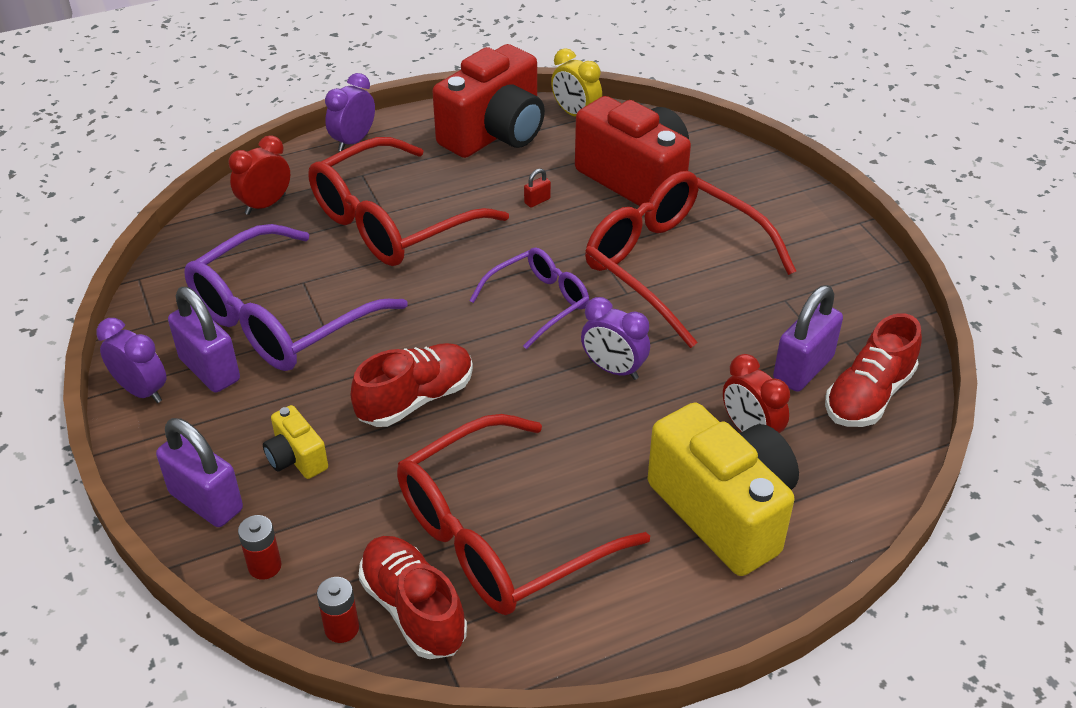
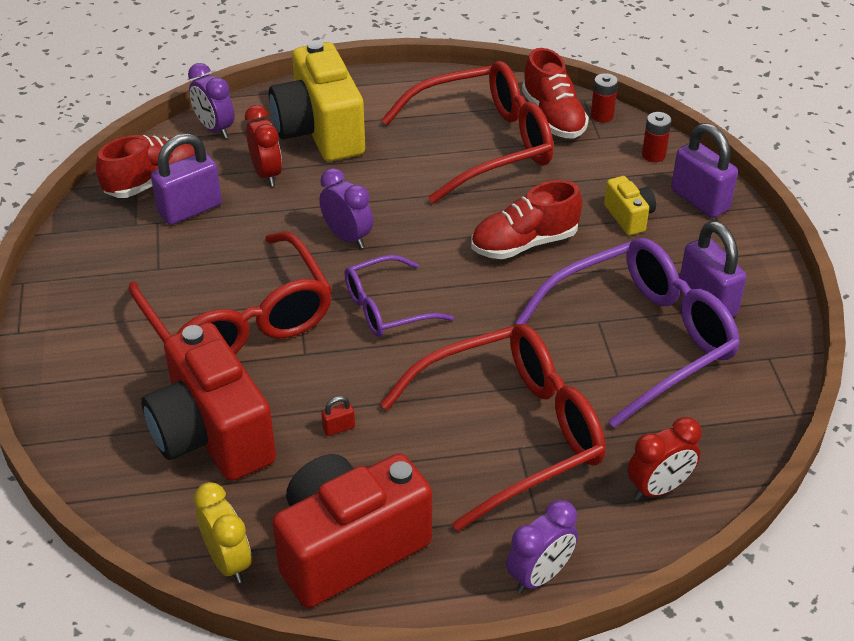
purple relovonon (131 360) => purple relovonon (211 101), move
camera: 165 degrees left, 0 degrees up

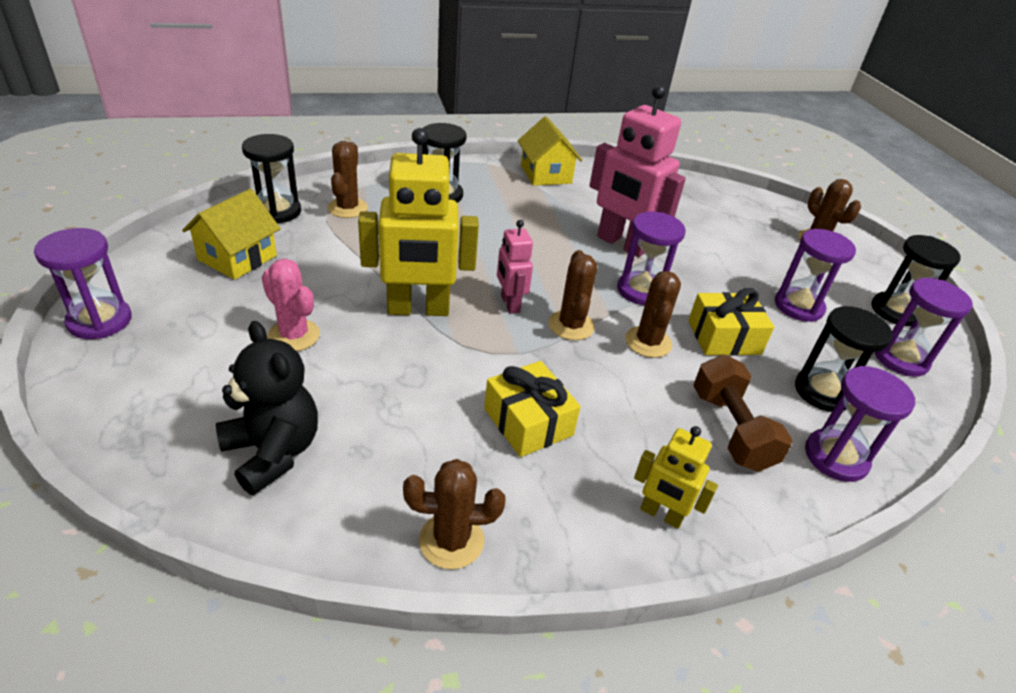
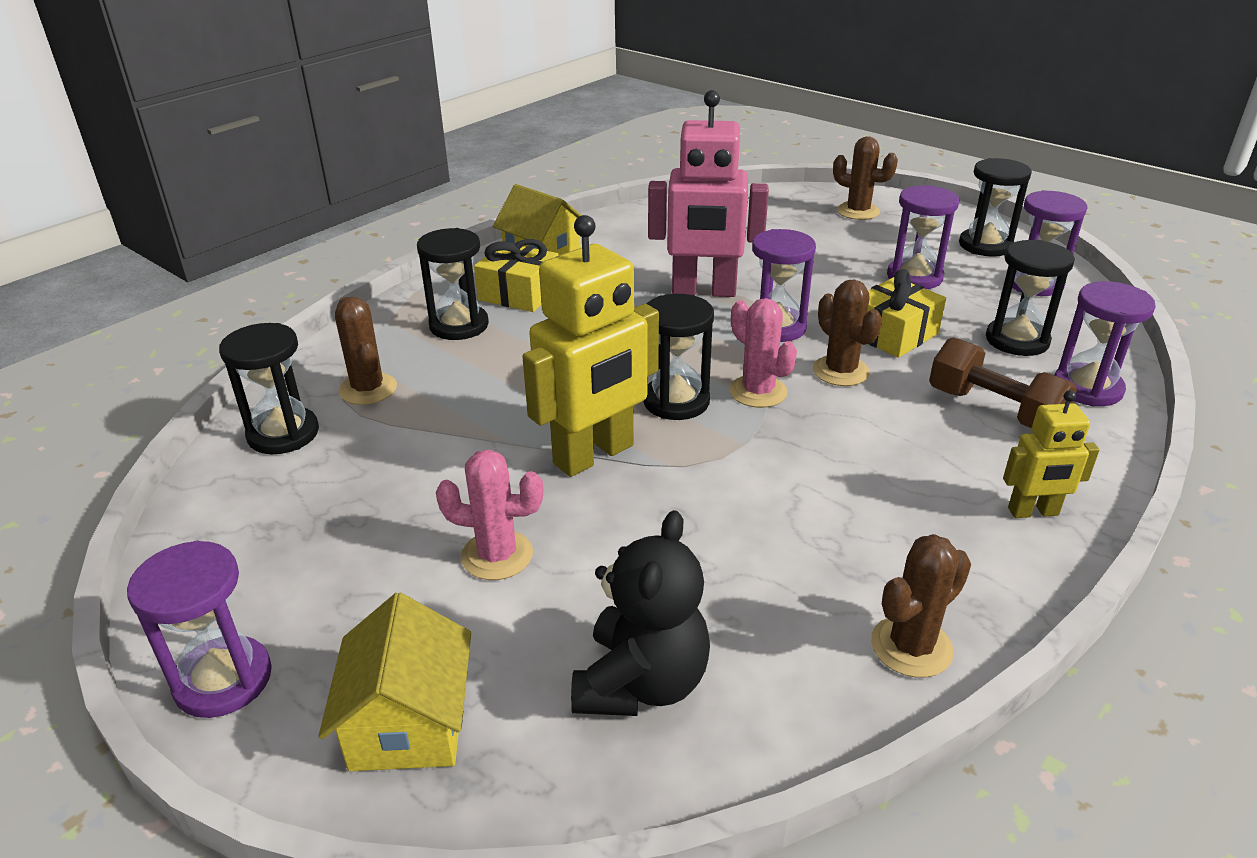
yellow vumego (231 234) => yellow vumego (395 681), move
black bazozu (267 408) => black bazozu (640 613), 90 degrees clockwise
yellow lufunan (532 409) => yellow lufunan (516 275), move
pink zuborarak (515 267) => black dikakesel (678 357)
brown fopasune (572 295) => pink fopasune (763 353)
camera: 30 degrees left, 5 degrees down

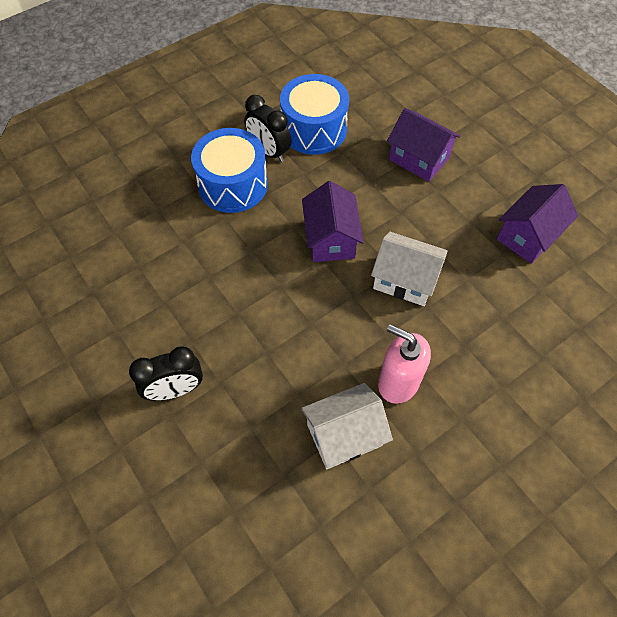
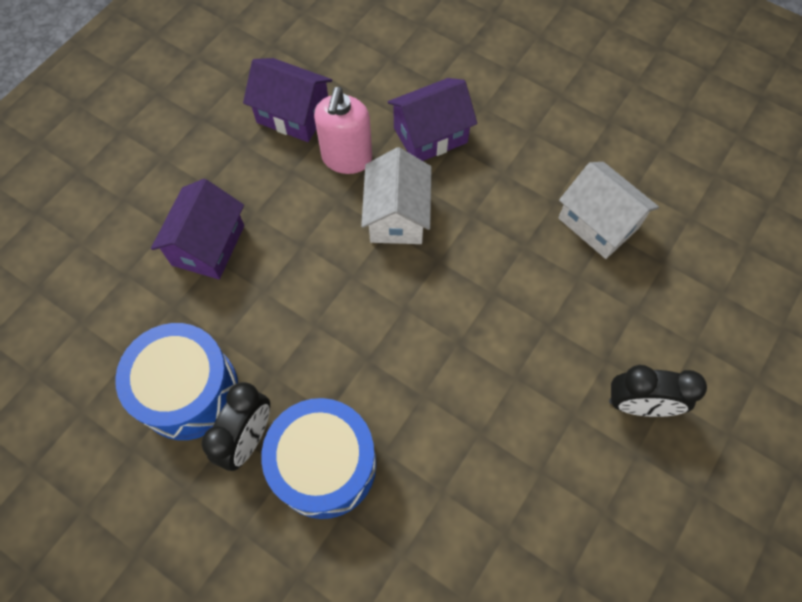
black relovonon (166 373) => black relovonon (658 391), 135 degrees clockwise
purple vumego (333 221) => purple vumego (432 119), move
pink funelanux (404 364) => pink funelanux (343 130), move
camera: 110 degrees left, 5 degrees up

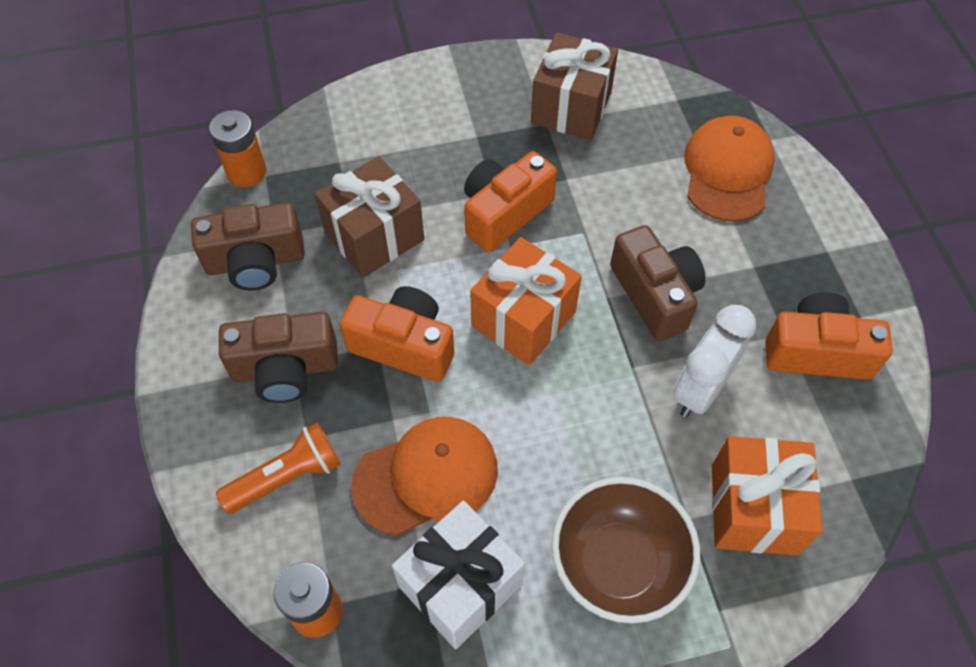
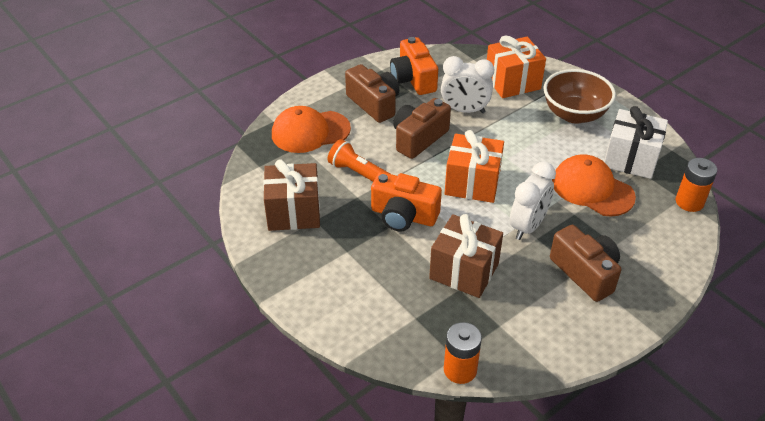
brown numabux (248 247) => brown numabux (372 93), move
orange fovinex (278 468) => orange fovinex (359 160), move
orange numabux (397 334) => white relovonon (533 201)
camera: 115 degrees left, 15 degrees down

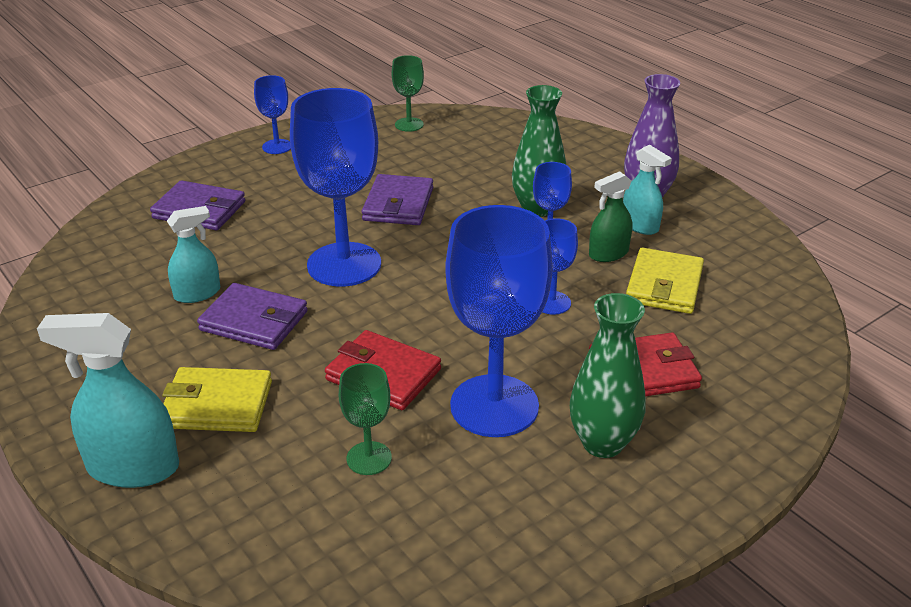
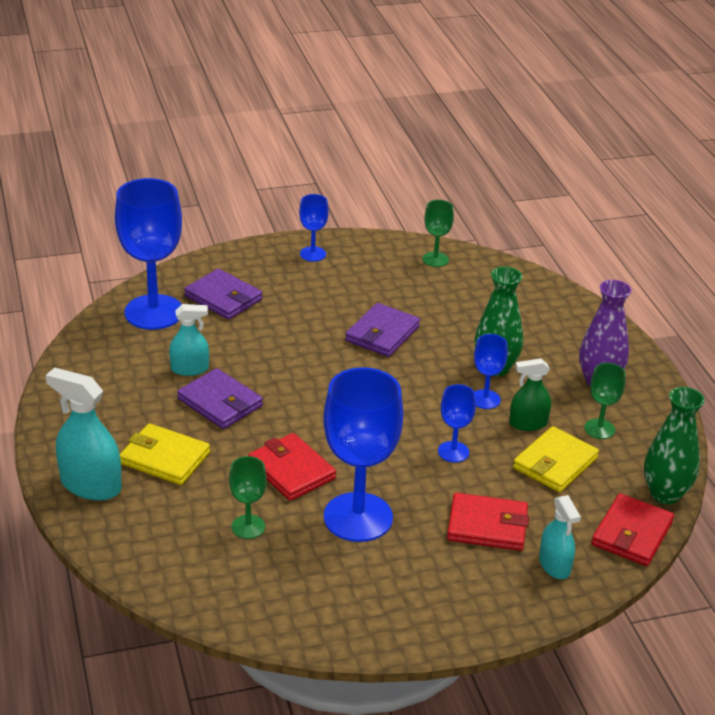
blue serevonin (335 187) => blue serevonin (148 254), move
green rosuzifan (607 375) => green rosuzifan (674 445), move
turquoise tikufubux (647 190) => turquoise tikufubux (560 537), move
nothing => green serevonin (605 401)
nothing => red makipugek (632 529)
camera: 20 degrees right, 0 degrees up

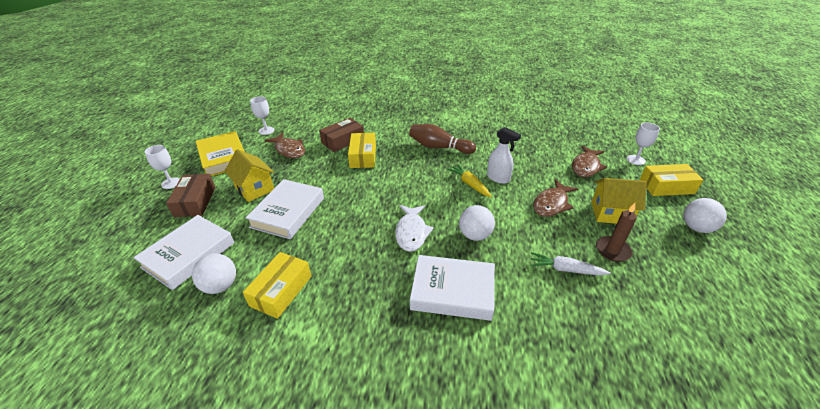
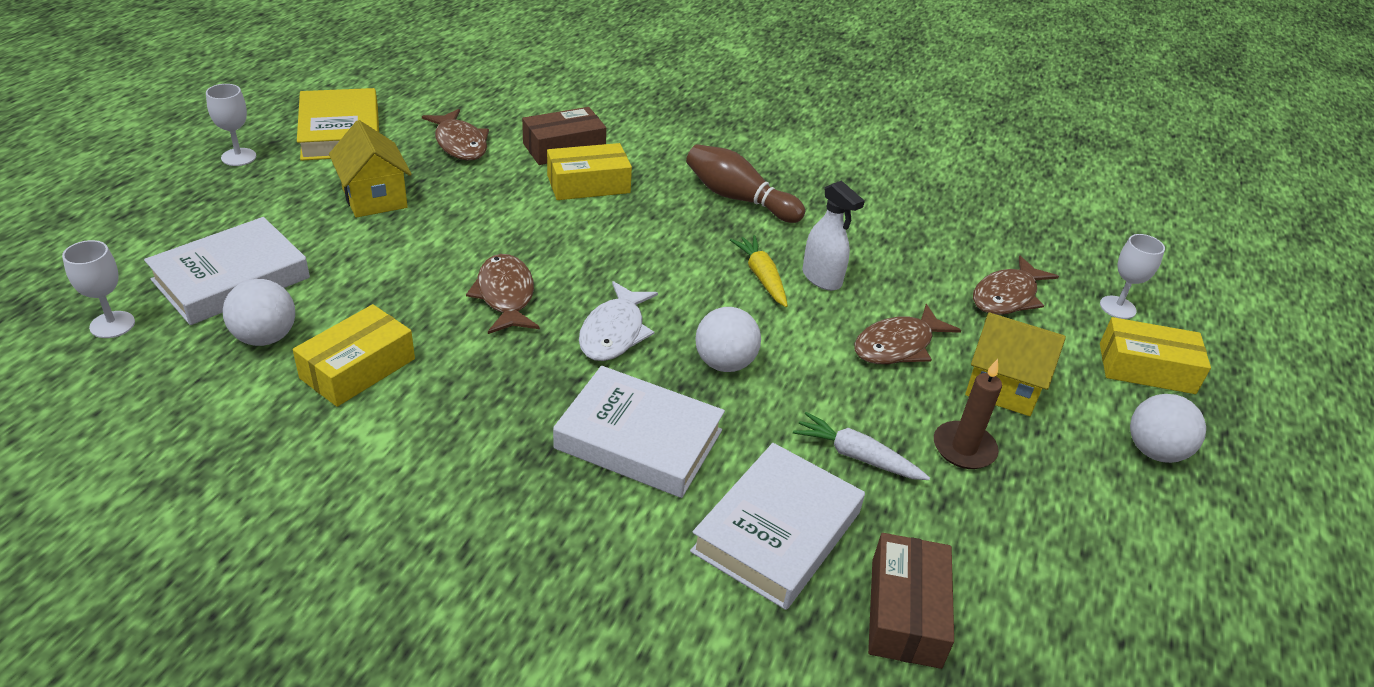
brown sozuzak (190 195) => brown sozuzak (911 601), move
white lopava (284 209) => white lopava (777 526), move
white serevonin (262 115) => white serevonin (98 289), move
yellow sozuzak (362 150) => yellow sozuzak (589 171), 60 degrees clockwise
nothing => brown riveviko (503 294)
camera: 10 degrees right, 0 degrees up

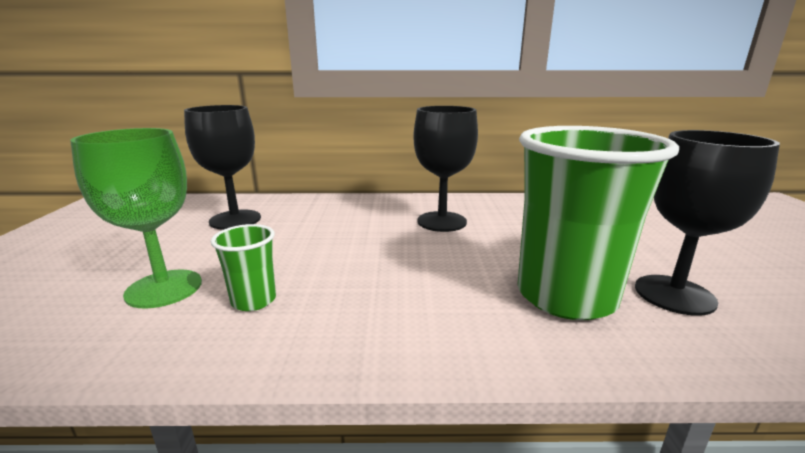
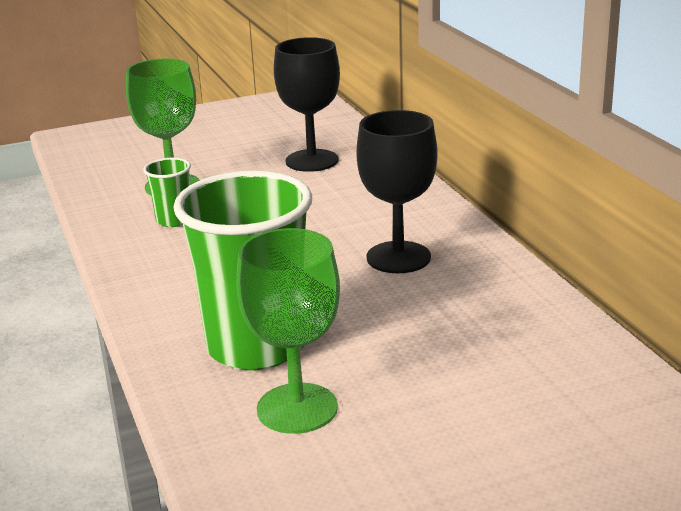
black serevonin (707 223) => green serevonin (288 331)
camera: 70 degrees right, 5 degrees up

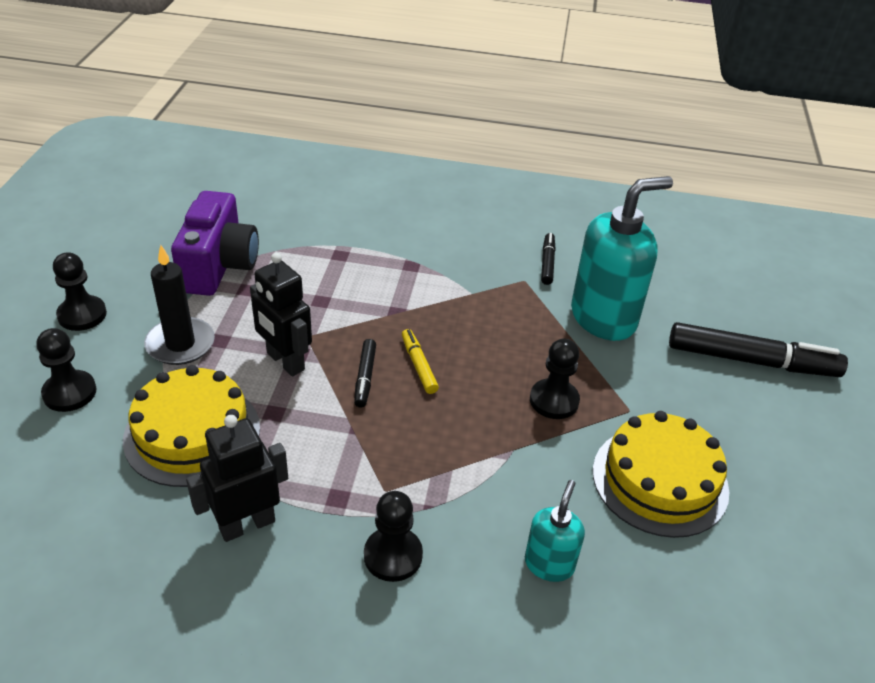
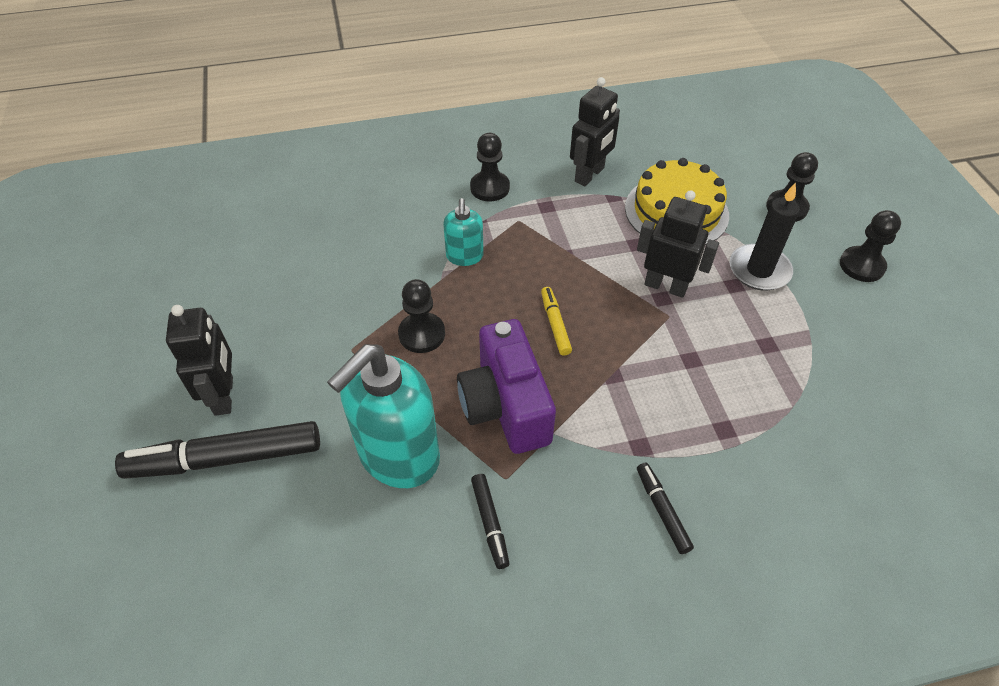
purple numabux (215 243) => purple numabux (506 386), move
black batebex (365 373) => black batebex (665 508), move
yellow batebex (420 361) => yellow batebex (556 321), 150 degrees counterclockwise
turquoise funelanux (555 531) => turquoise funelanux (463 232), move
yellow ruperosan (661 474) => nothing
nothing => black zuborarak (199 360)
camera: 160 degrees right, 10 degrees up

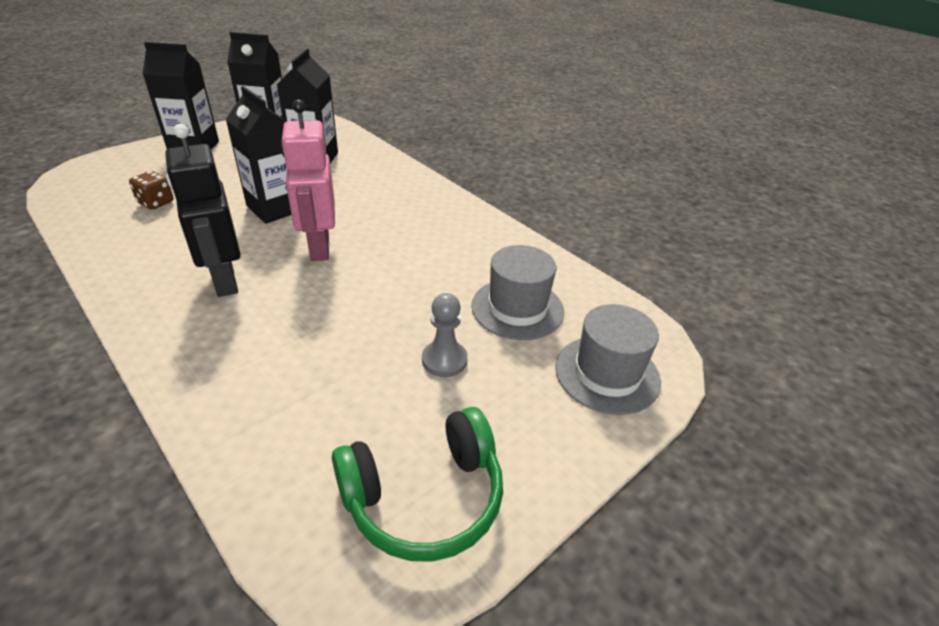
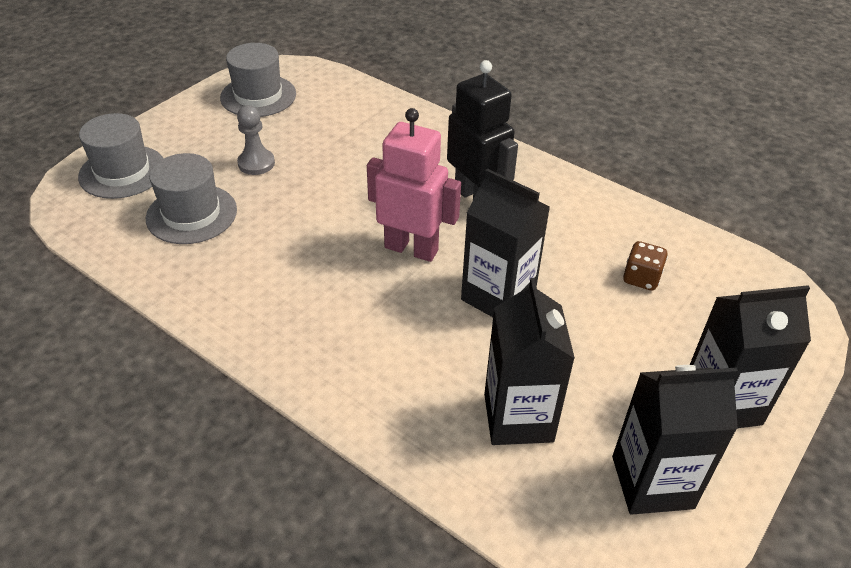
pink zuborarak (308 180) => pink zuborarak (414 185), 45 degrees counterclockwise
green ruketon (417 484) => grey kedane (258 80)
camera: 170 degrees right, 5 degrees up

